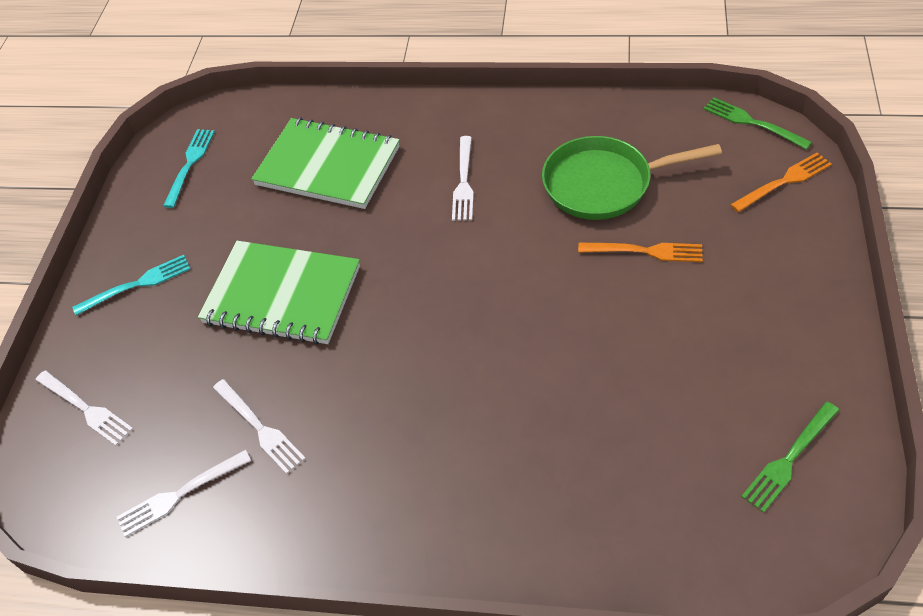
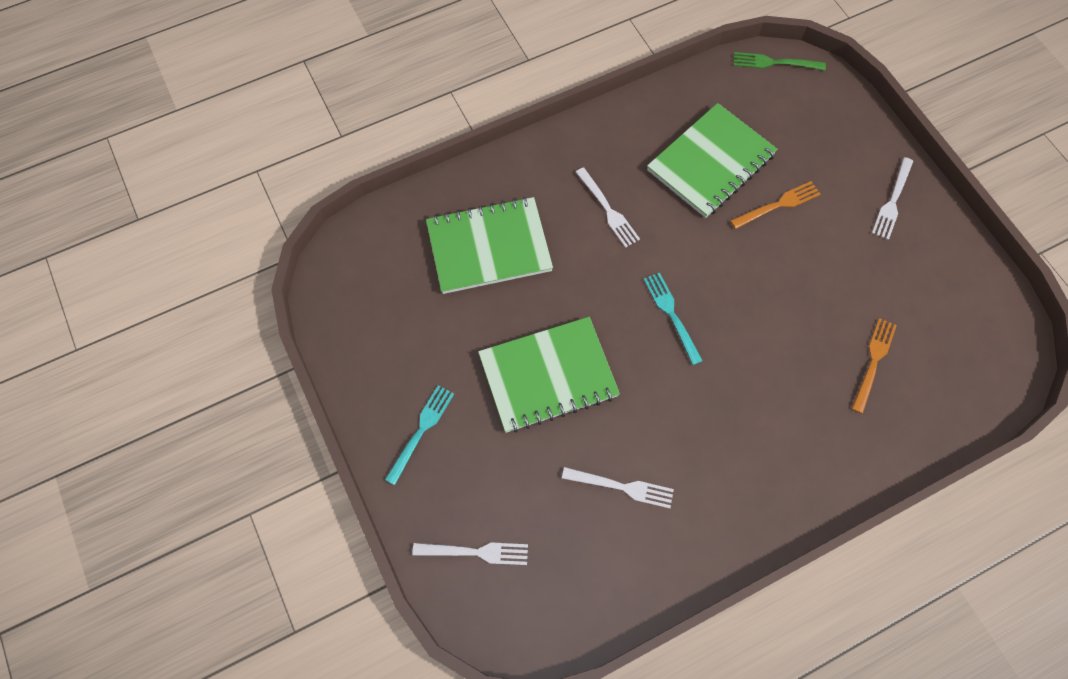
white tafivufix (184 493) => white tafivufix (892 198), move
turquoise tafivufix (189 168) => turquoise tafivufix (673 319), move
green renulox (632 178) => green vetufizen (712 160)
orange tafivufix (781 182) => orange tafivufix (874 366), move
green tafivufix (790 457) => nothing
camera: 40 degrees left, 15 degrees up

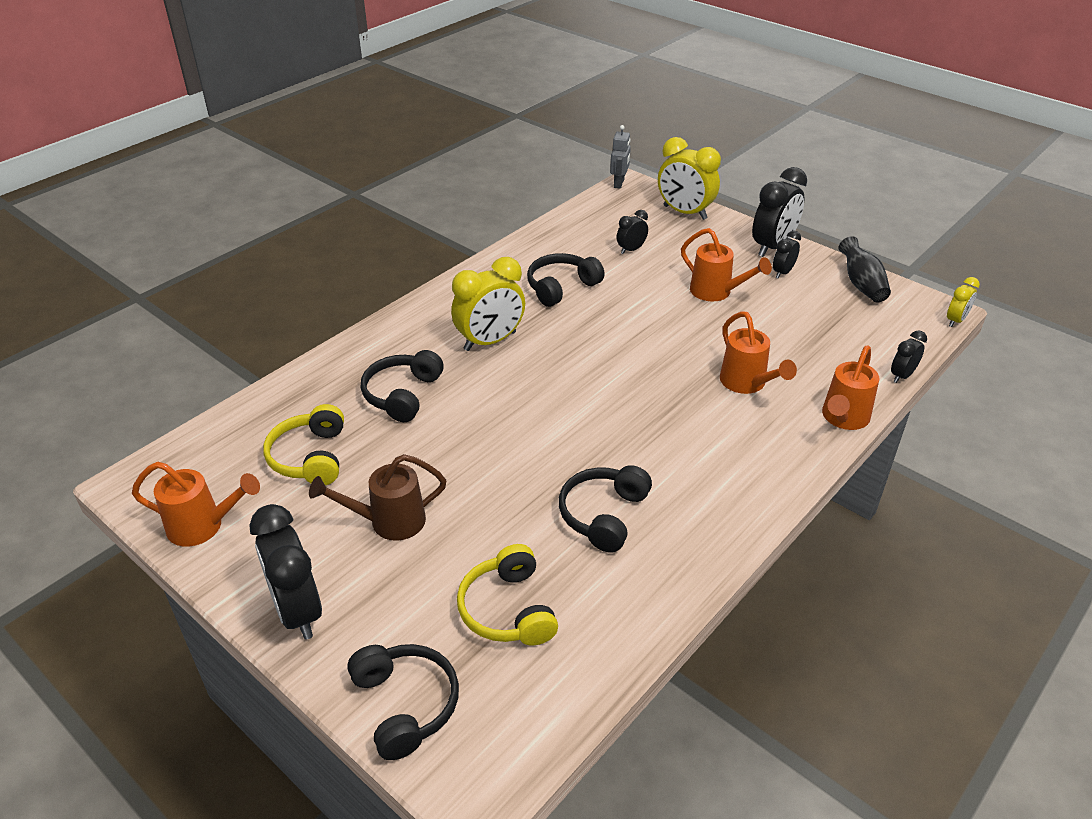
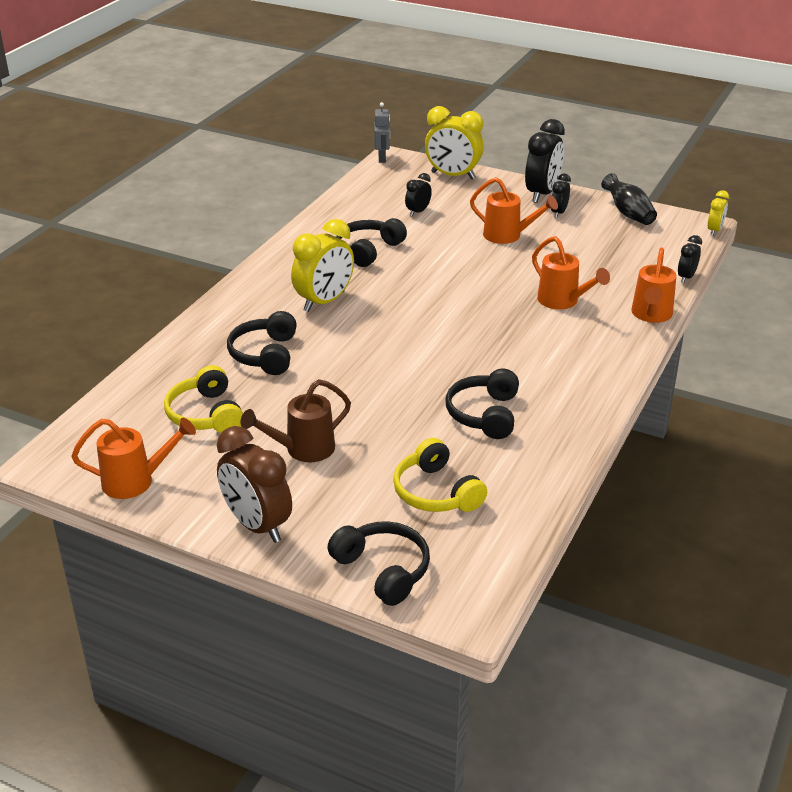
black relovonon (285 572) => brown relovonon (254 484)
camera: 15 degrees left, 5 degrees down

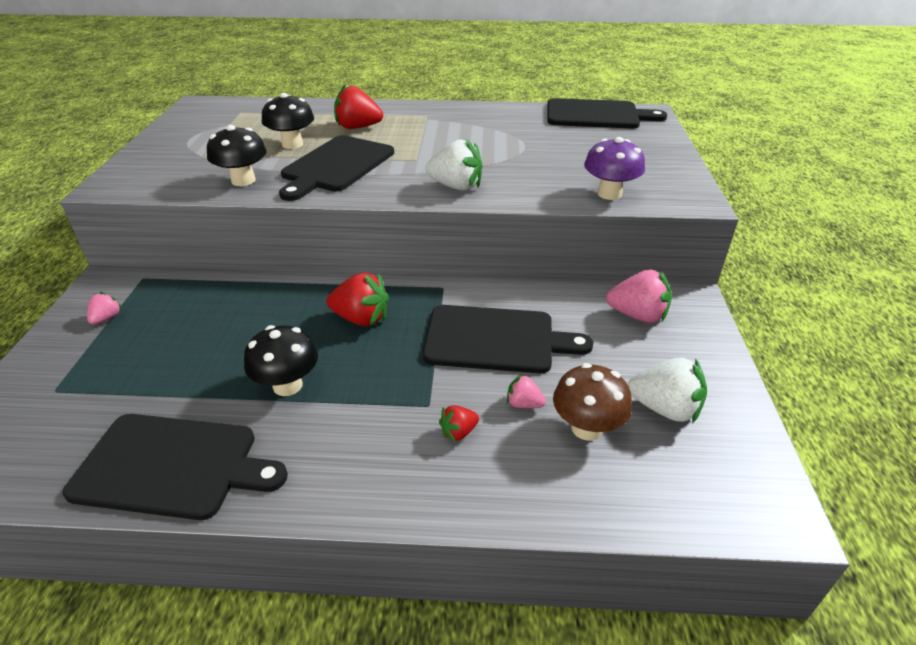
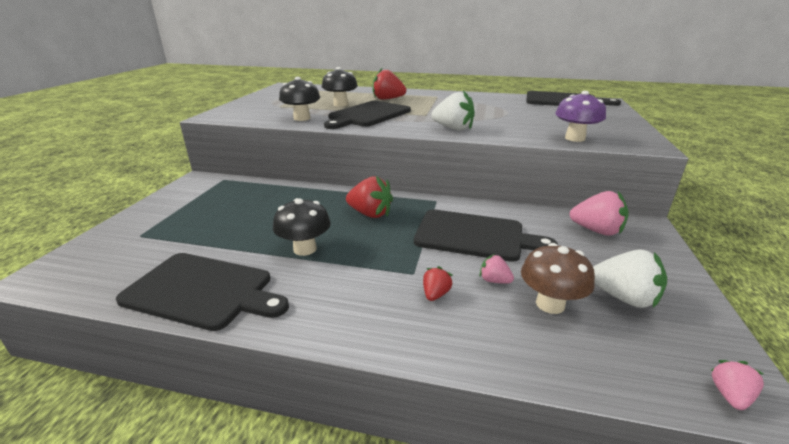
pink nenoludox (104 308) => pink nenoludox (737 385), move
red nenoludox (459 423) => red nenoludox (438 283), 135 degrees clockwise
camera: 10 degrees right, 10 degrees down

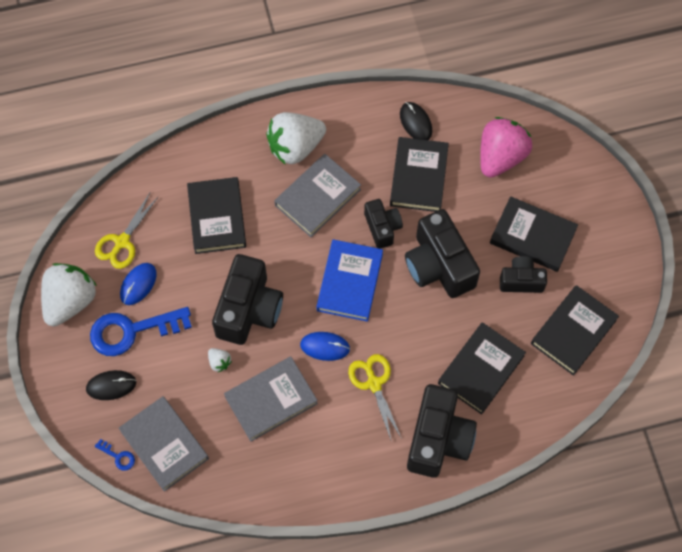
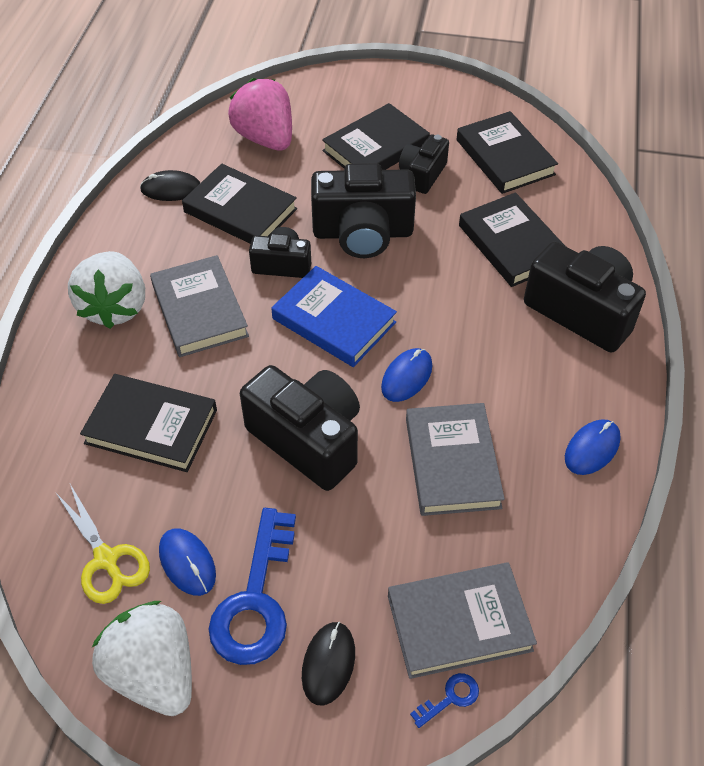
white nenoludox (220 360) => nothing
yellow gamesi (375 398) => nothing
nothing => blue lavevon (593 447)
camera: 65 degrees left, 15 degrees down

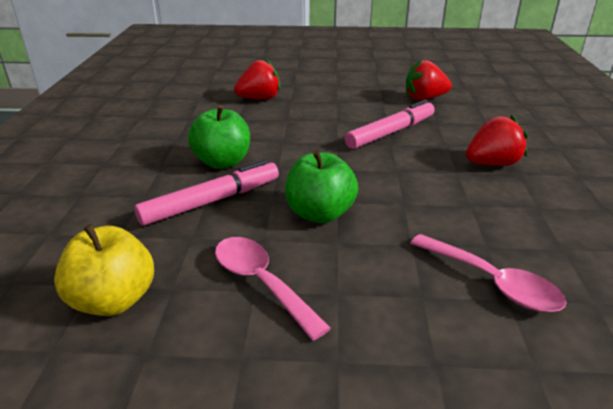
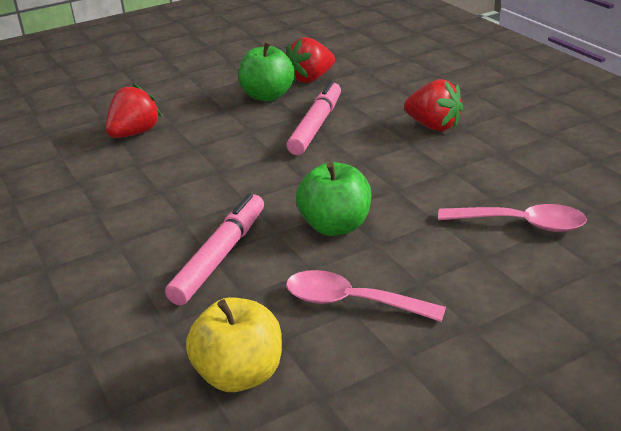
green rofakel (219 137) => green rofakel (266 71), move
red nenoludox (496 140) => red nenoludox (433 105), 90 degrees clockwise
camera: 30 degrees left, 0 degrees up

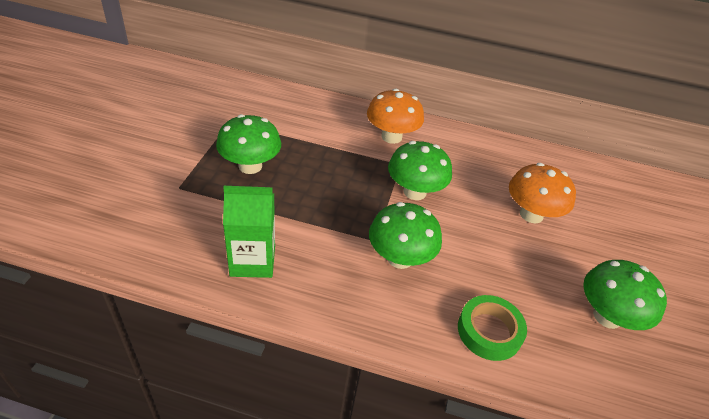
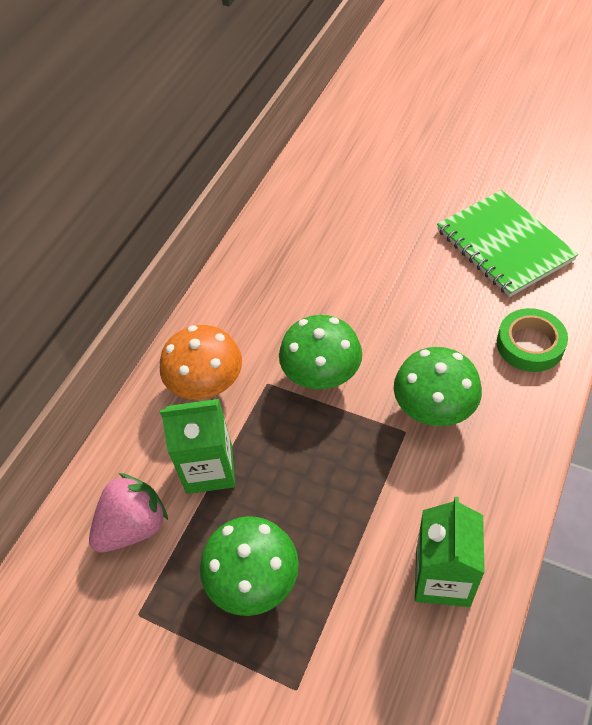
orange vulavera (542 193) => nothing
green vulavera (625 295) => green vetufizen (507 243)
nothing => pink nenoludox (128 512)
nothing => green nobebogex (197 446)
camera: 70 degrees left, 10 degrees up

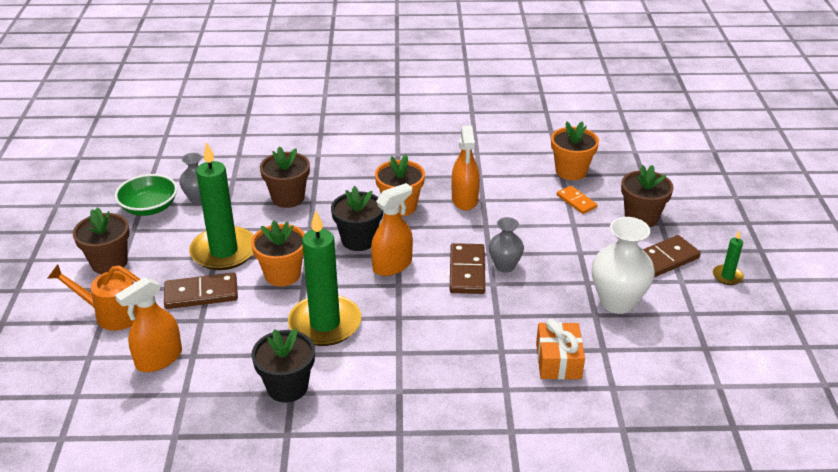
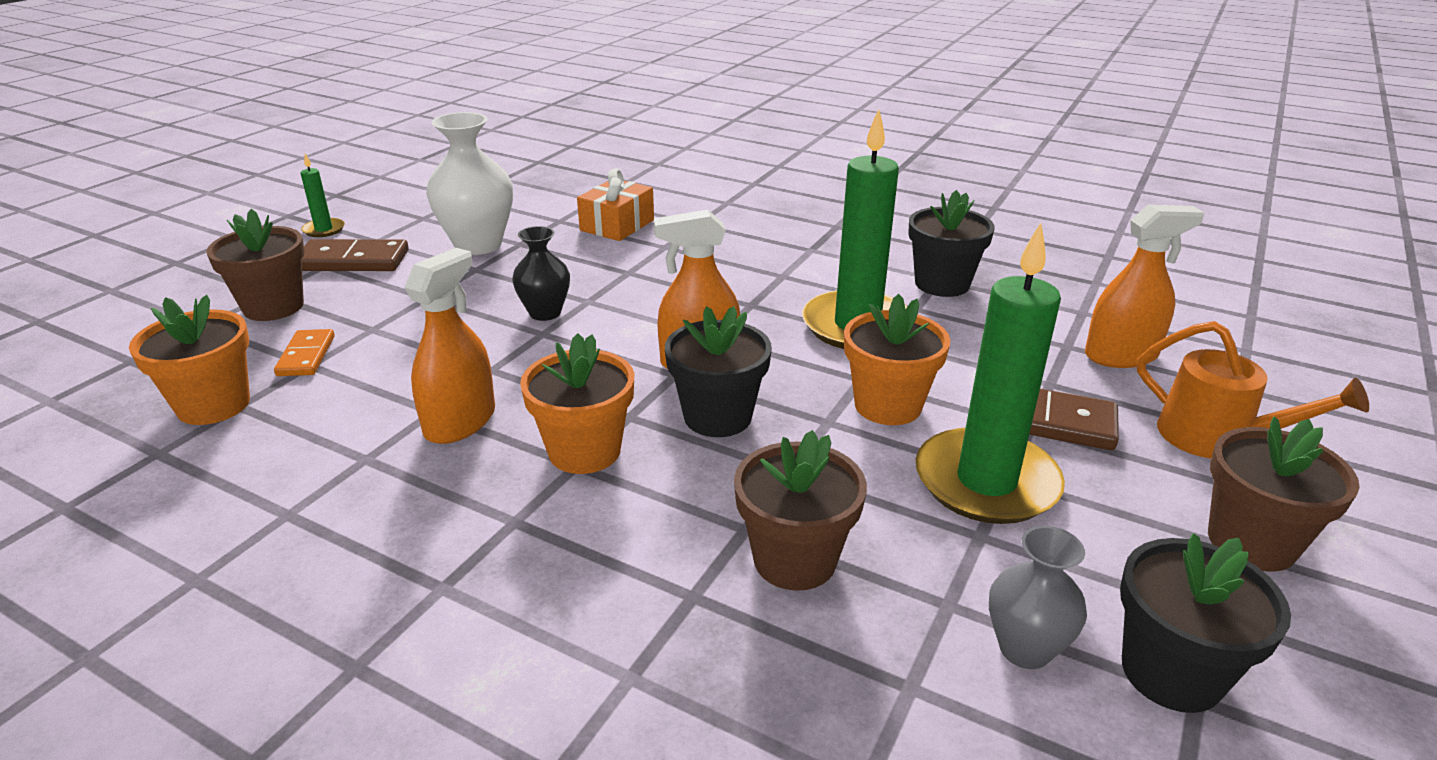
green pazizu (146 195) => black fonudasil (1205 623)
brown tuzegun (467 268) => nothing
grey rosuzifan (506 245) => black rosuzifan (541 273)
camera: 150 degrees left, 5 degrees down

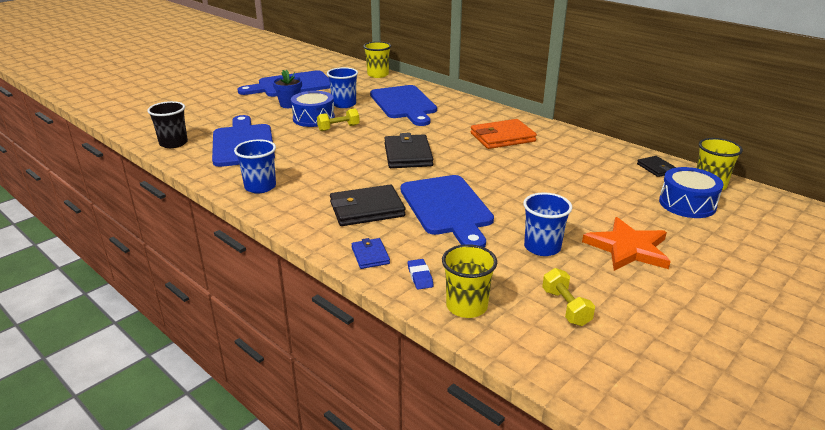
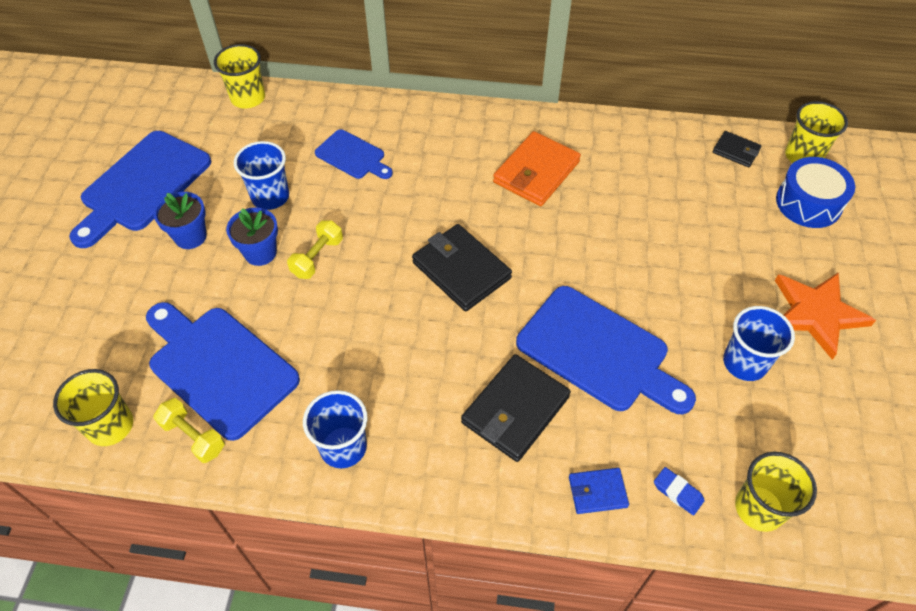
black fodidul (167 124) => yellow fodidul (93 407)
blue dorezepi (313 109) => blue fonudasil (252 236)
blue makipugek (370 253) => blue makipugek (599 491), 45 degrees counterclockwise
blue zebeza (403 105) => blue zebeza (354 154), x0.55
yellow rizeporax (568 297) => yellow rizeporax (189 430), move
camera: 35 degrees left, 25 degrees up

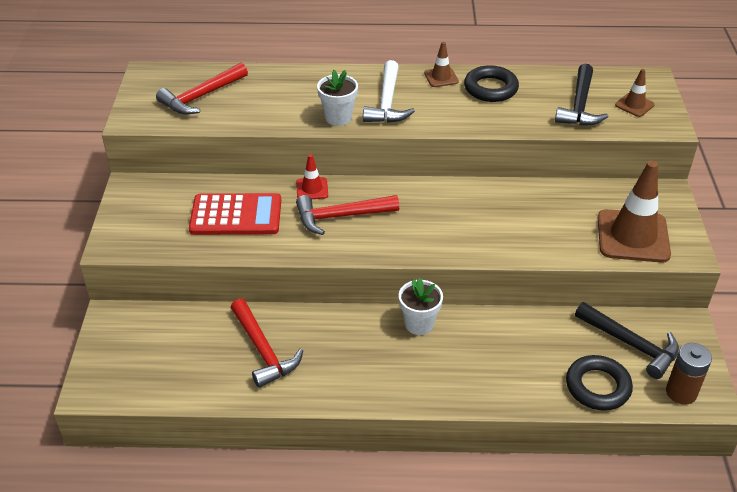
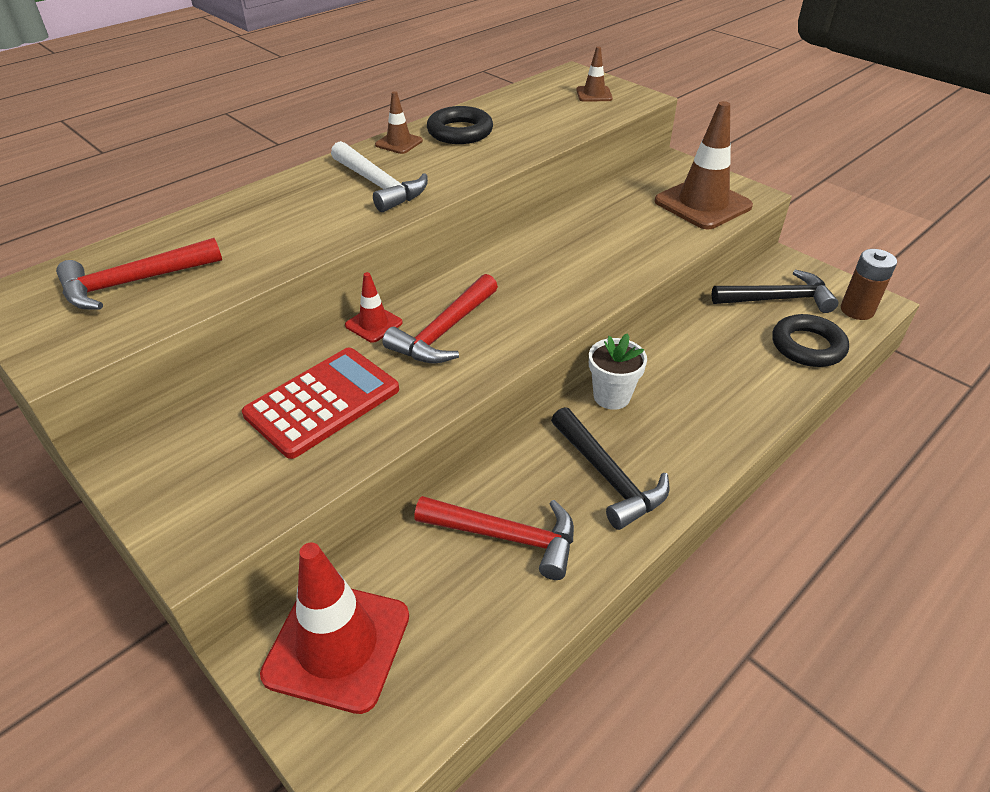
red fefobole (202 89) => red fefobole (139 273), 60 degrees clockwise
white fonudasil (337 98) => nothing
black fefobole (581 95) => black fefobole (610 468), move
nothing => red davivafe (334 628)
camera: 45 degrees left, 0 degrees up

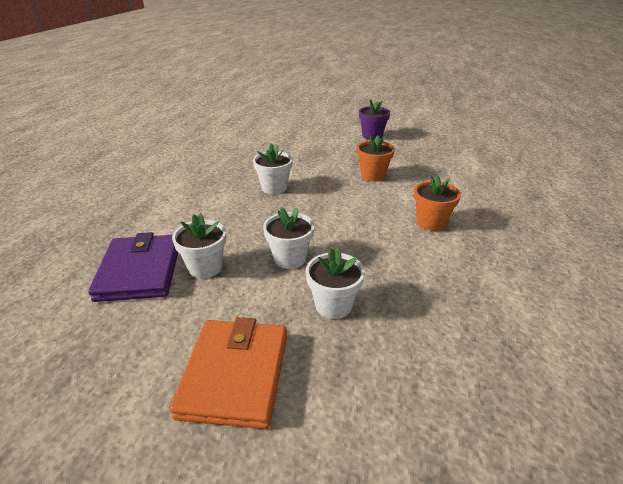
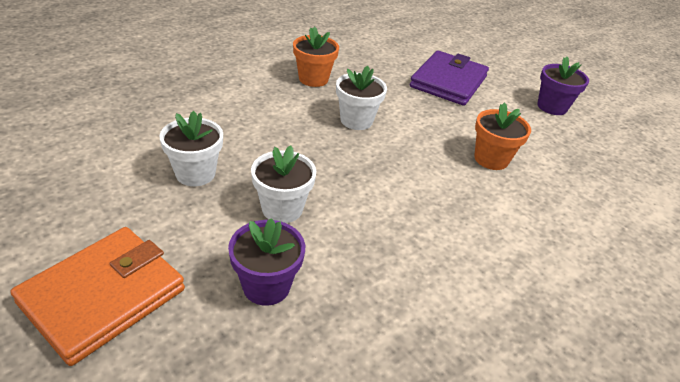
purple makipugek (133 267) => purple makipugek (449 78), move
white fonudasil (335 283) => purple fonudasil (266 262)
orange fonudasil (437 203) => orange fonudasil (316 56), move
camera: 30 degrees right, 5 degrees up

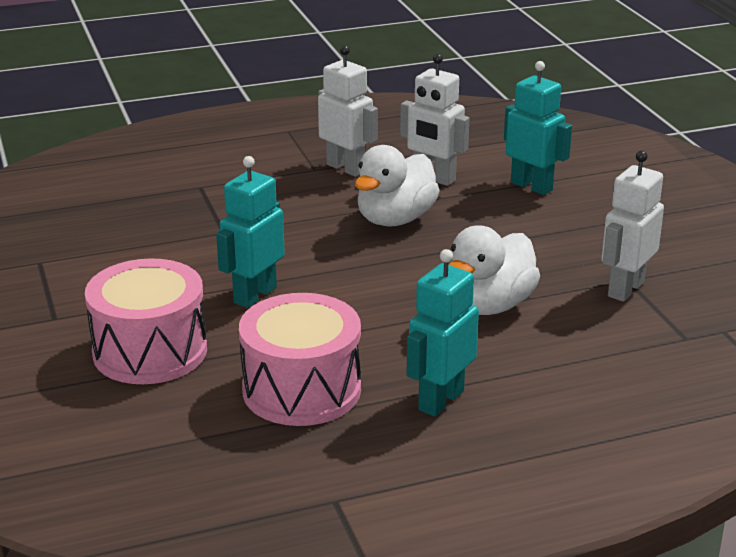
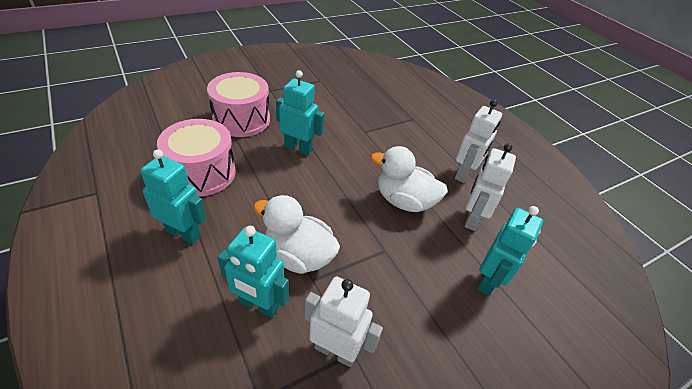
nothing => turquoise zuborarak (253 272)
camera: 75 degrees right, 15 degrees up

